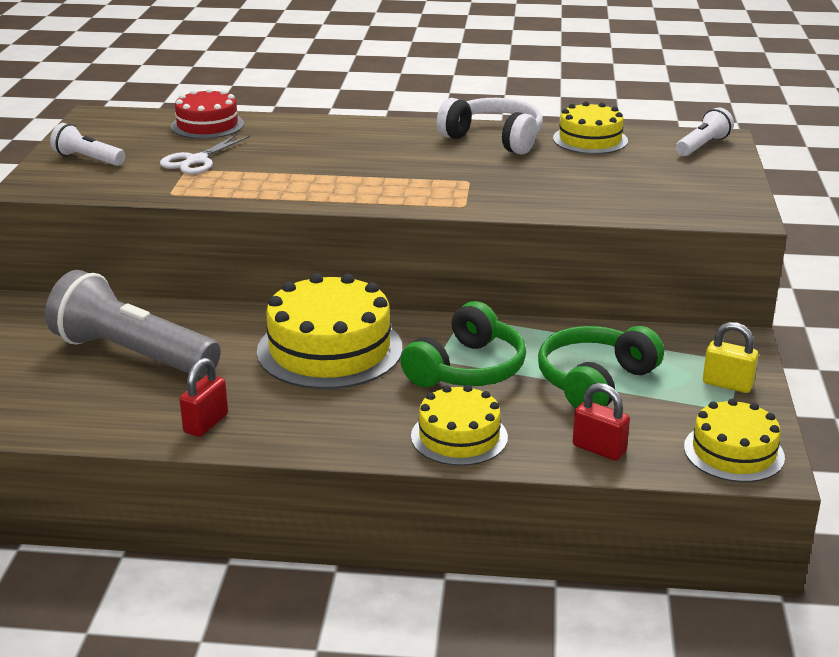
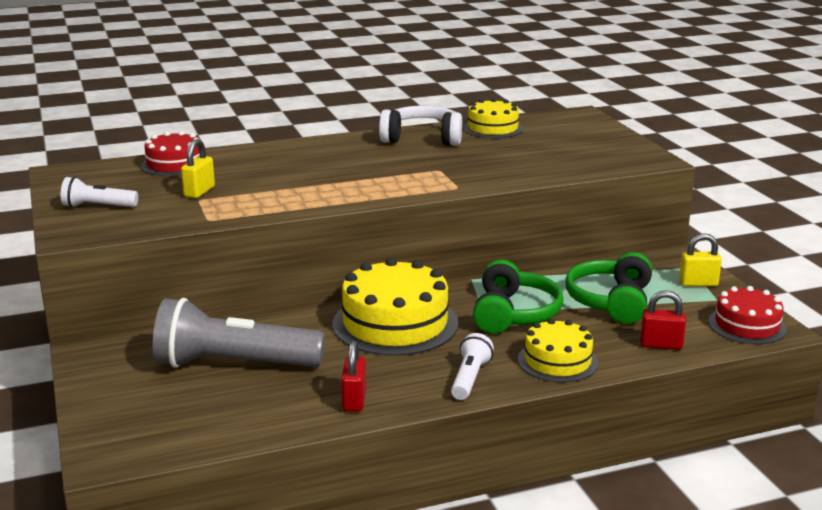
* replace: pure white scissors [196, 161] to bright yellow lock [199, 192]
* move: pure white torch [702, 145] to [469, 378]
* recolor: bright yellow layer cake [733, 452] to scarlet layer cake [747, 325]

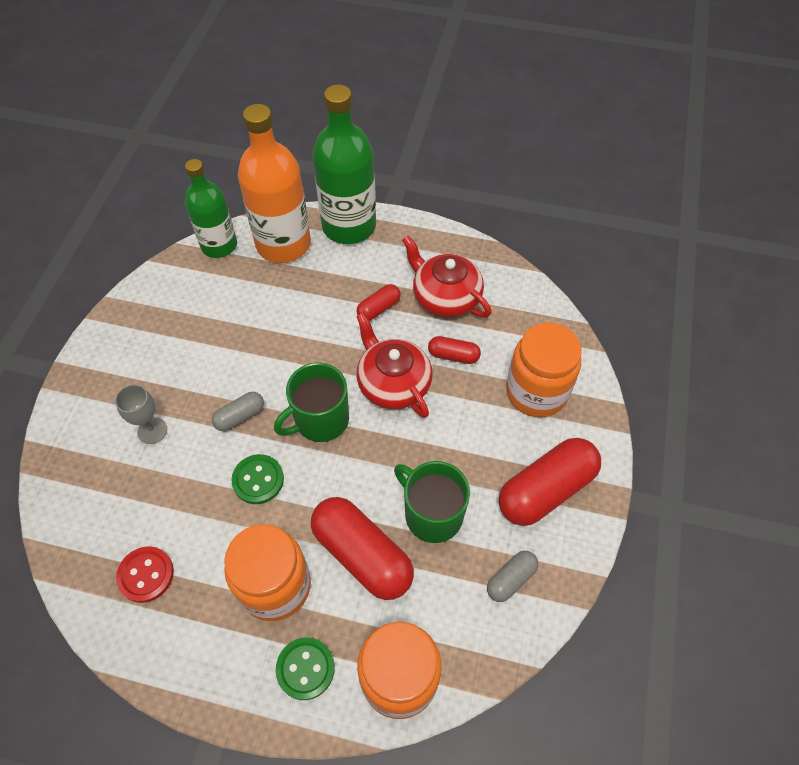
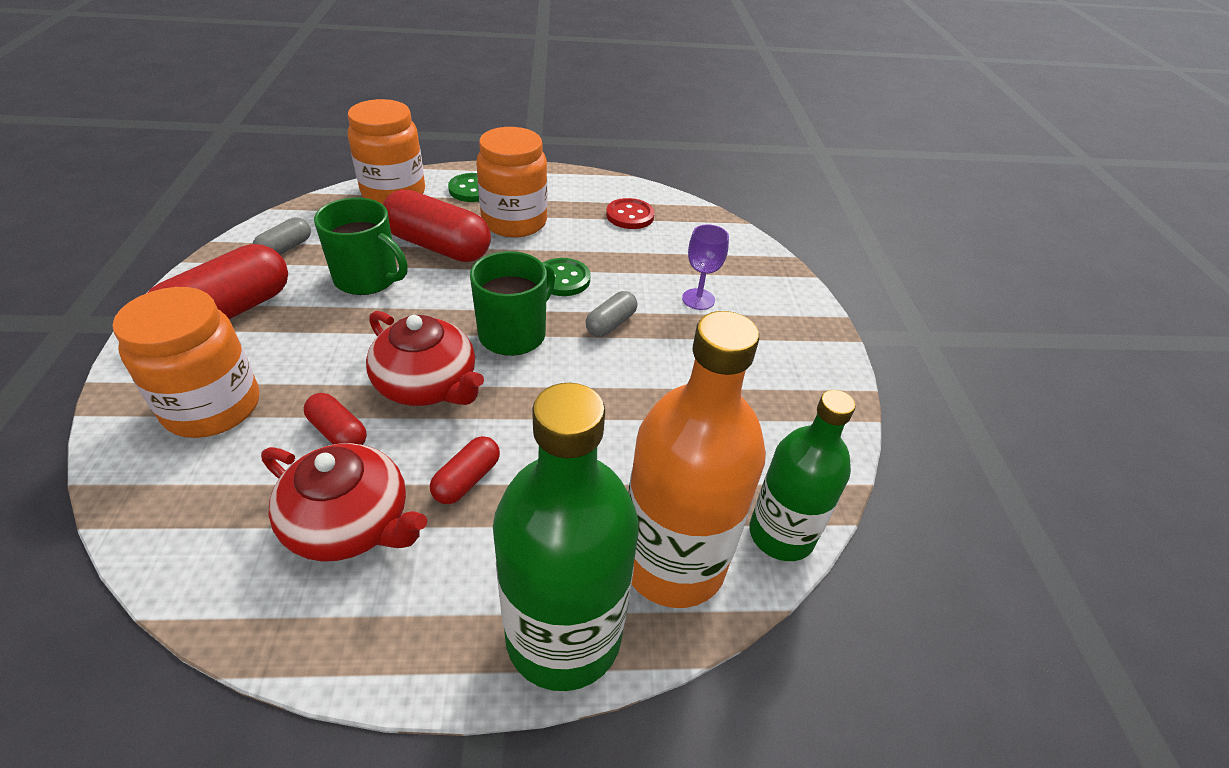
* rotate: scarlet pill shape [453, 355] = [338, 432] 45 degrees clockwise
* recolor: gray wine glass [152, 430] to royal purple wine glass [698, 299]

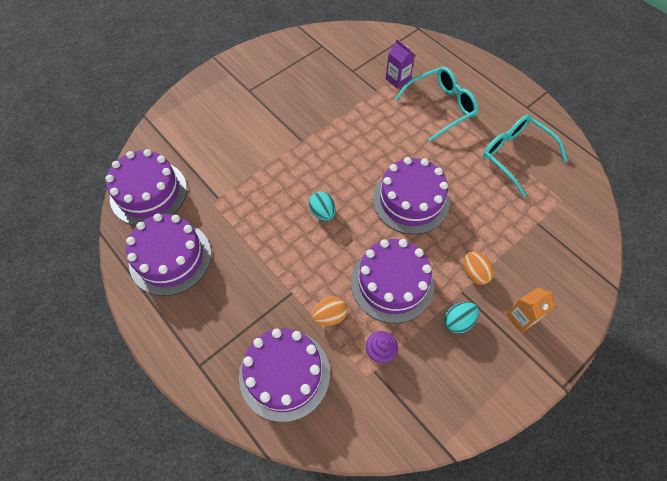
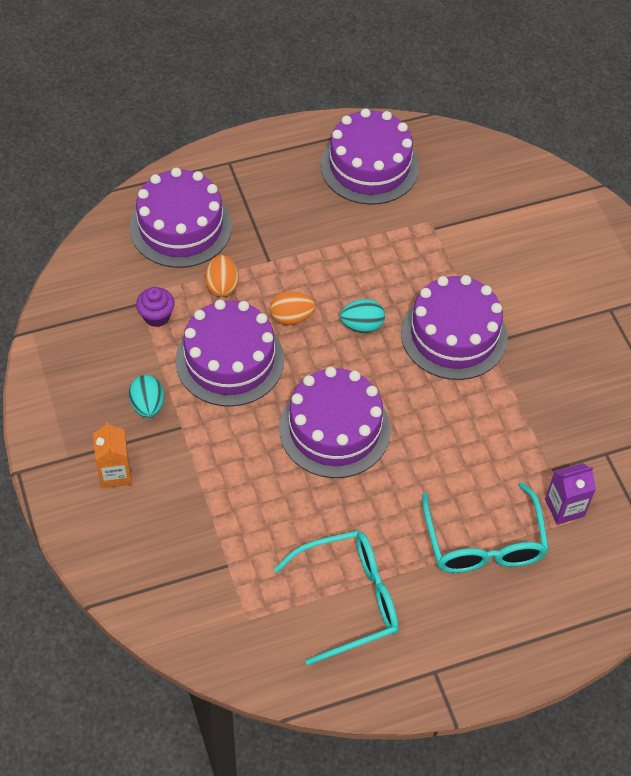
* move: orange-coloured egg [474, 273] to [291, 317]
* move: royal purple layer cake [148, 193] to [454, 335]

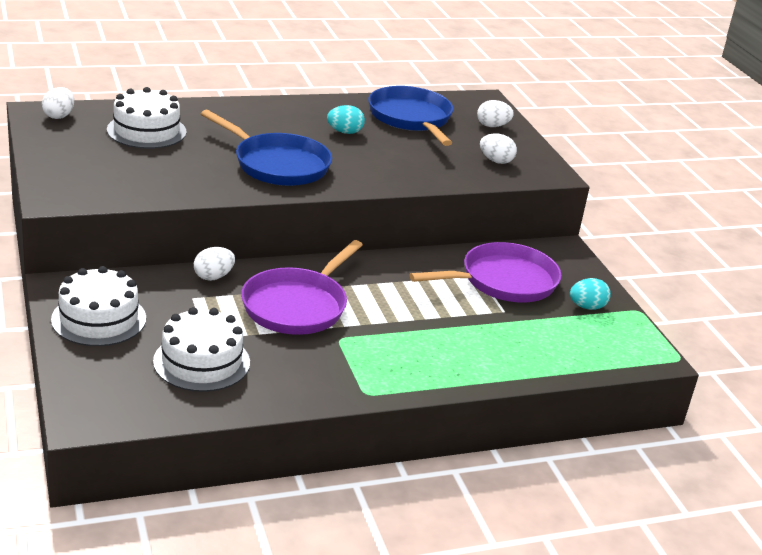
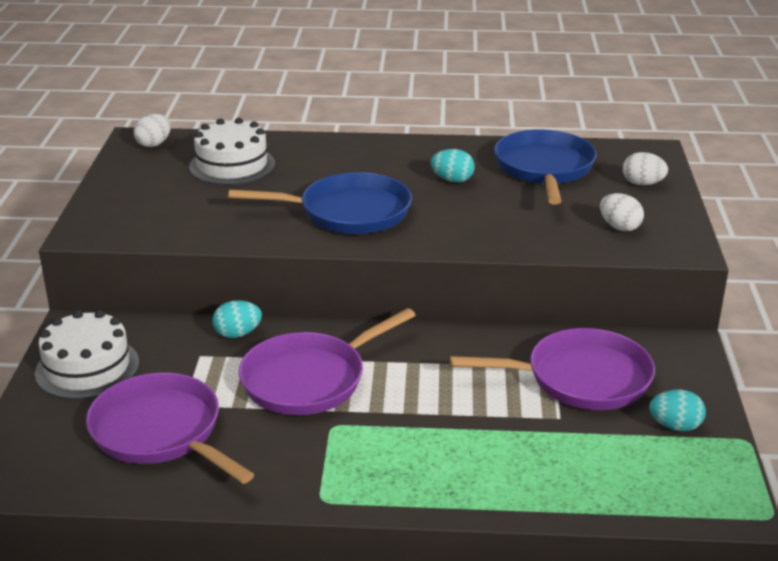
* replace: pure white layer cake [201, 362] to royal purple pan [161, 432]
* recolor: pure white egg [213, 277] to teal egg [237, 334]
* rotate: royal blue pan [277, 164] = [348, 212] 60 degrees counterclockwise

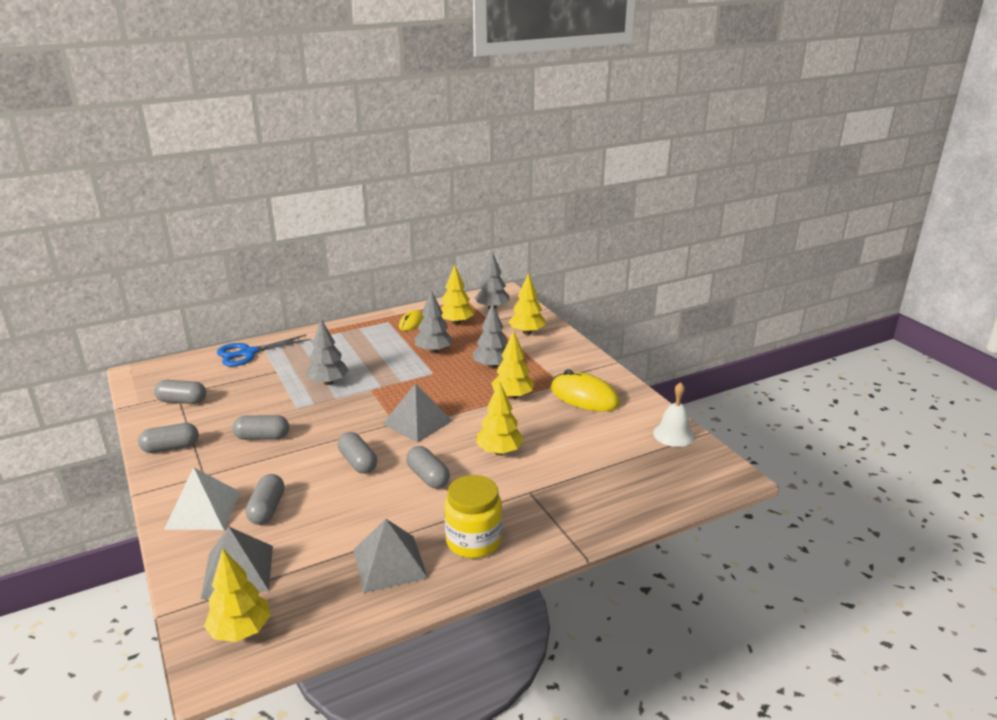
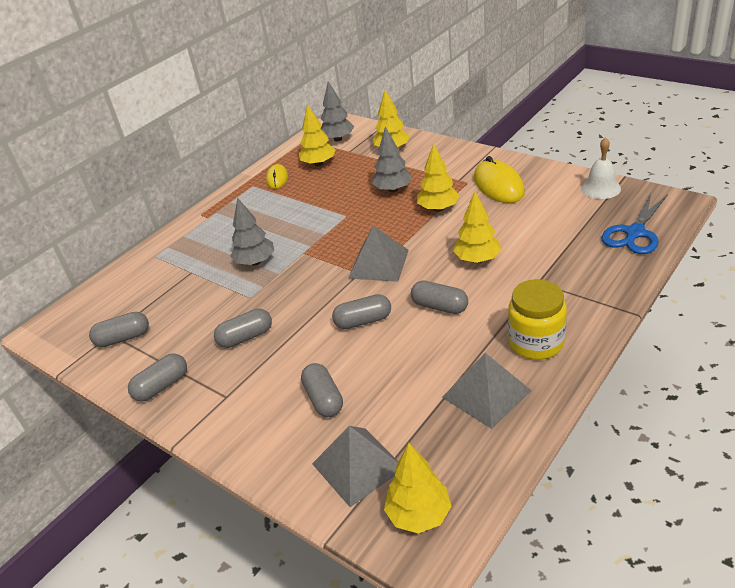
* rotate: gray pill shape [358, 462] = [363, 321] 45 degrees counterclockwise
* rotate: bright yellow PC mouse [584, 396] = [498, 185] 60 degrees clockwise
* move: royal blue scissors [248, 353] to [634, 233]
* delete: pure white solid pyramid [203, 510]
* delete: gray fir tree [434, 351]

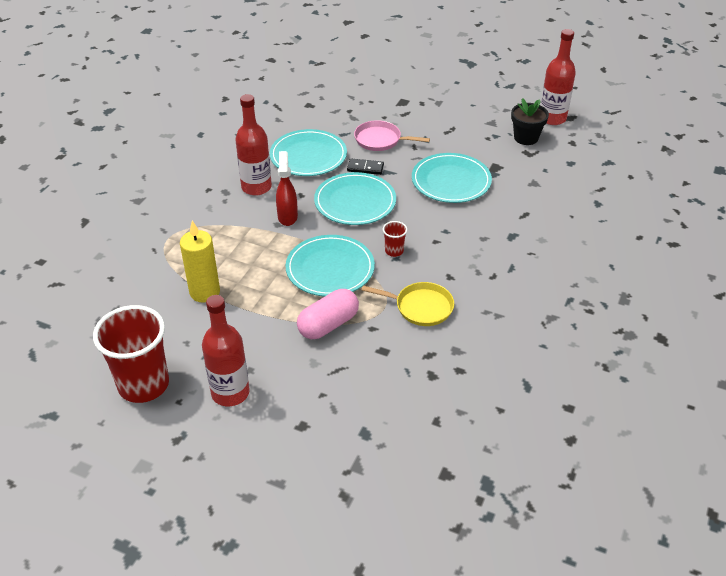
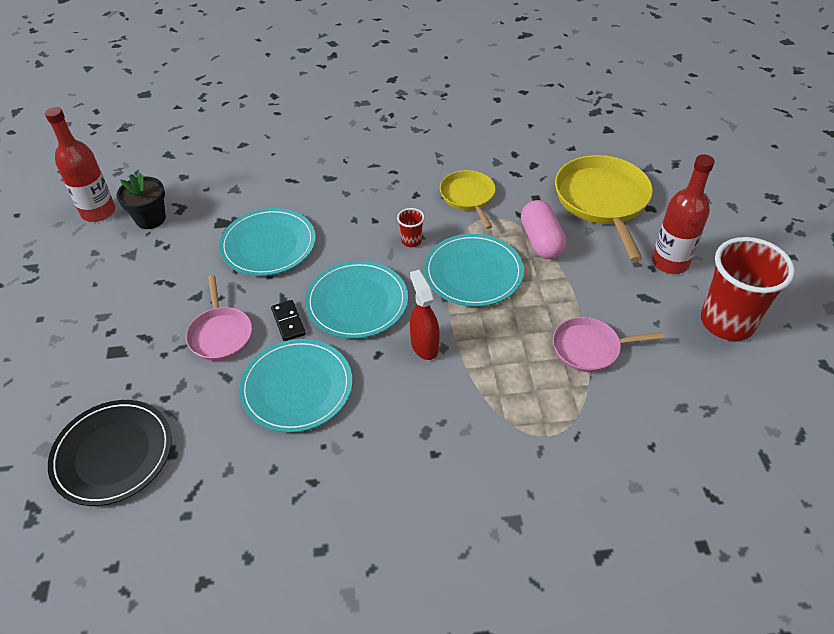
* insert: black flat dish [113, 454]
* rotate: scarlet spray bottle [287, 216] = [424, 345] 105 degrees clockwise
* rotate: rosy pill shape [328, 324] = [541, 241] 60 degrees clockwise
* replace: bright yellow wax candle [205, 292] to rosy pan [589, 348]
* insert: bright yellow pan [602, 201]
* delete: scarlet flask [256, 187]

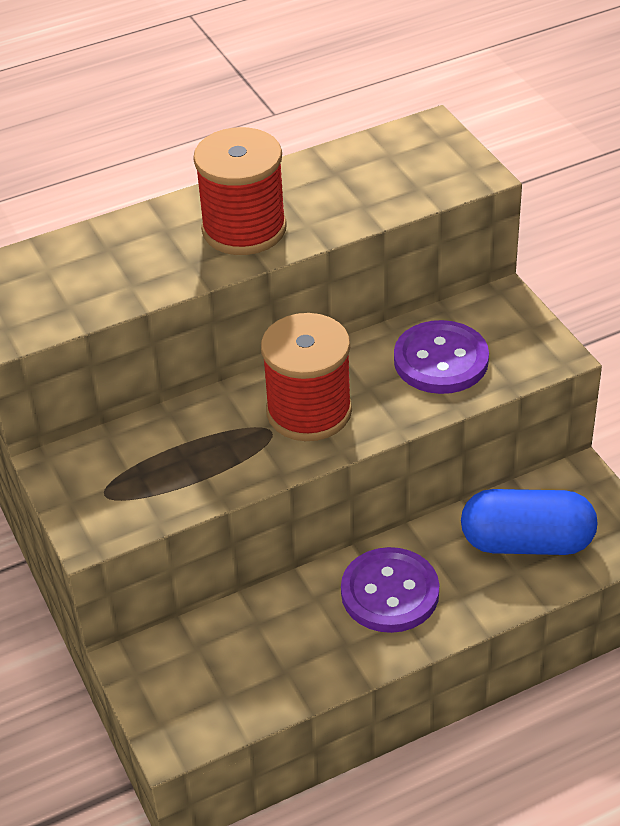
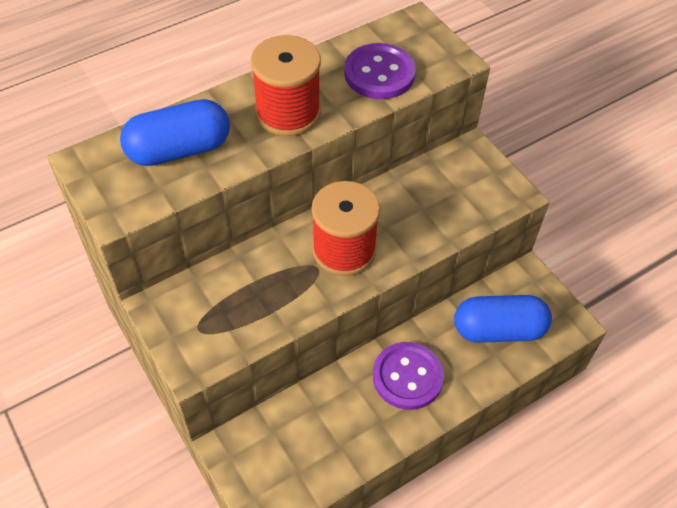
* insert: royal blue pill shape [179, 150]
* move: royal purple button [441, 360] to [379, 73]

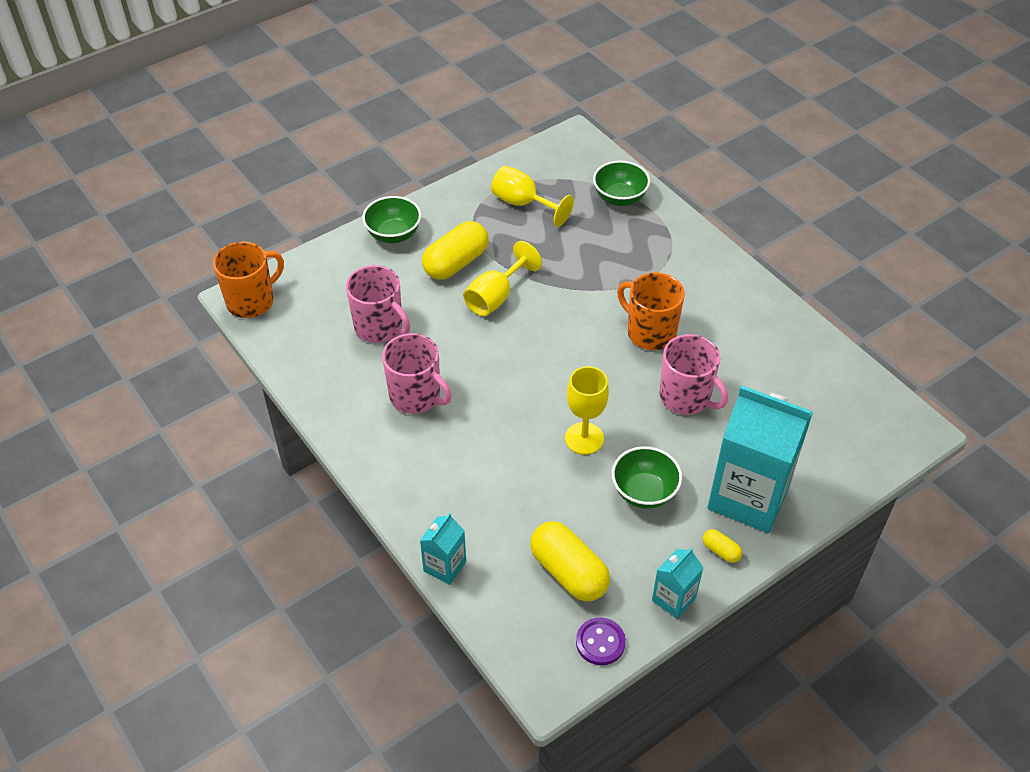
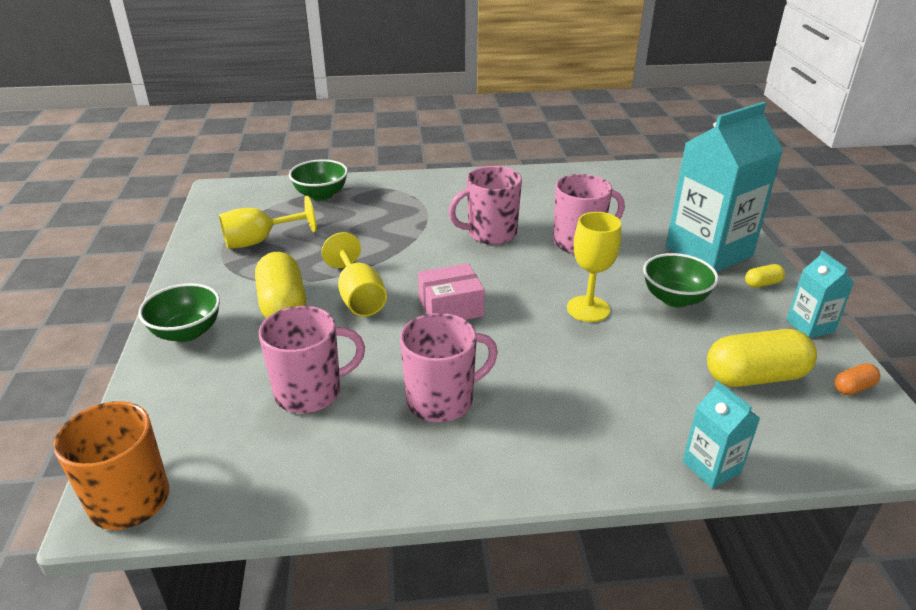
* insert: rosy box [450, 307]
* recolor: orange-coloured mug [650, 332] to rosy mug [490, 233]
* replace: royal purple button [600, 642] to orange-coloured pill shape [853, 388]

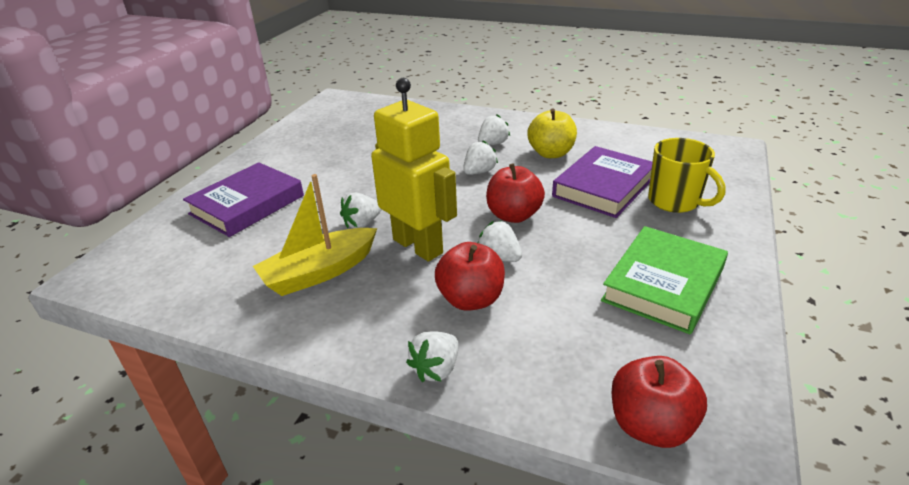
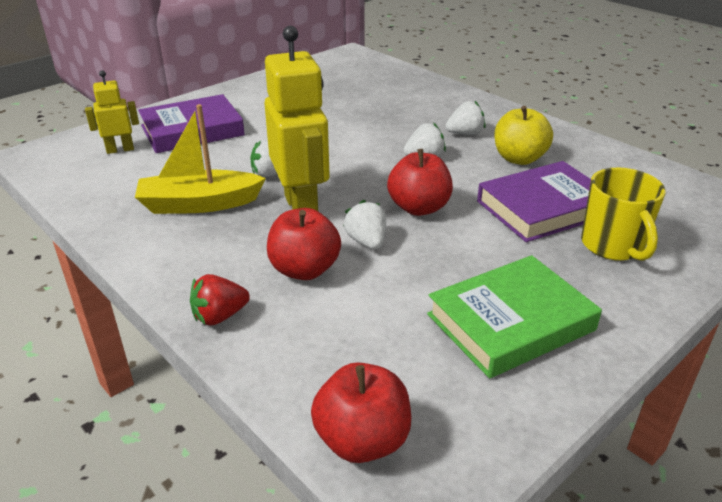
* insert: bright yellow robot [120, 149]
* recolor: pure white toy strawberry [436, 369] to scarlet toy strawberry [219, 316]

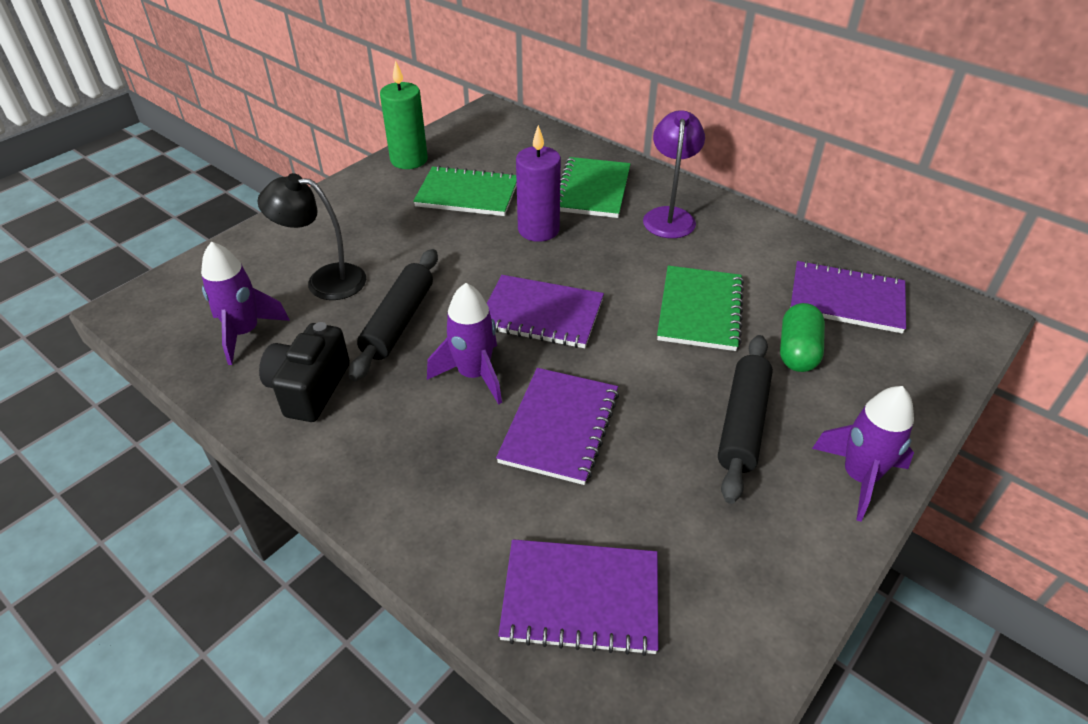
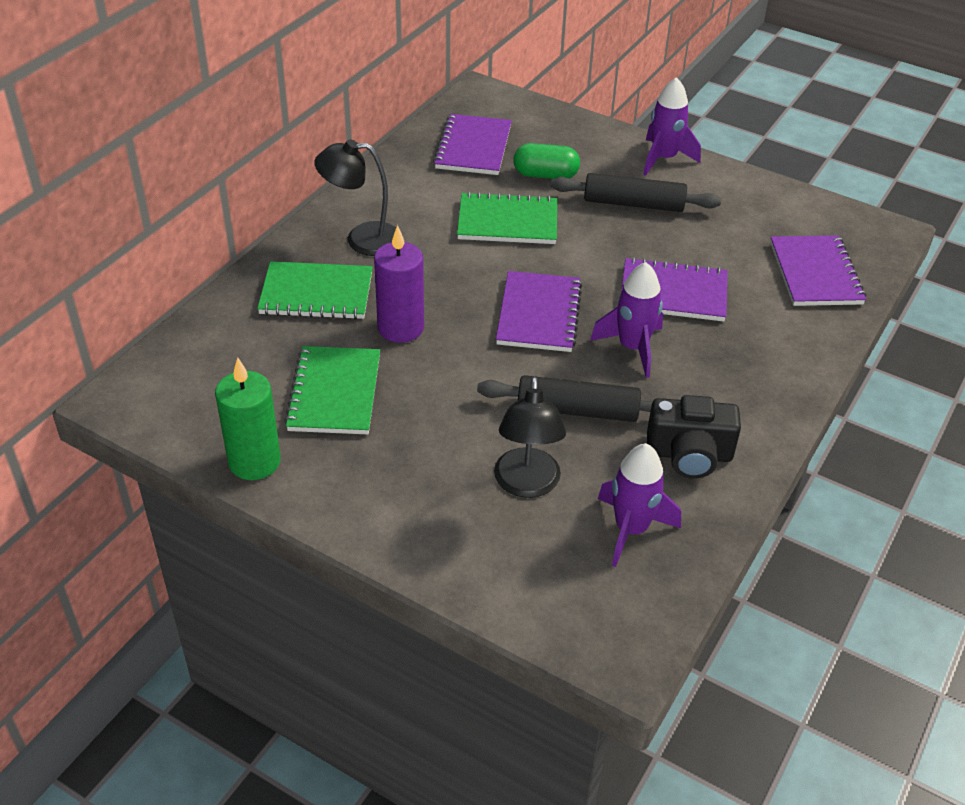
* recolor: royal purple lamp [669, 216] to black lamp [362, 239]

